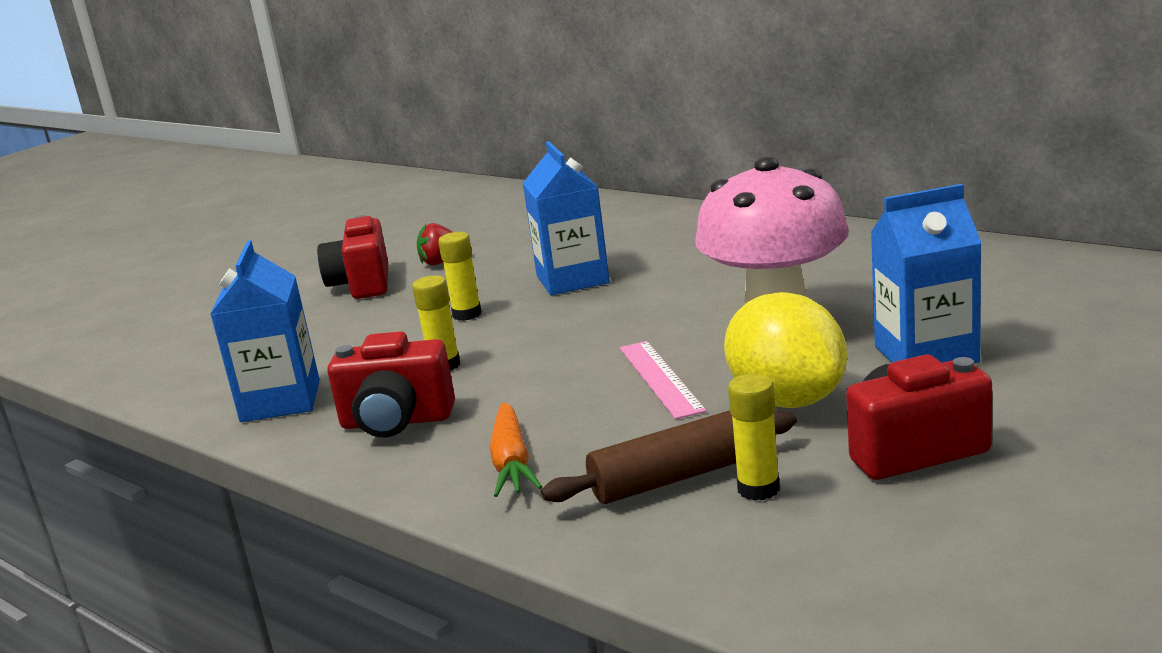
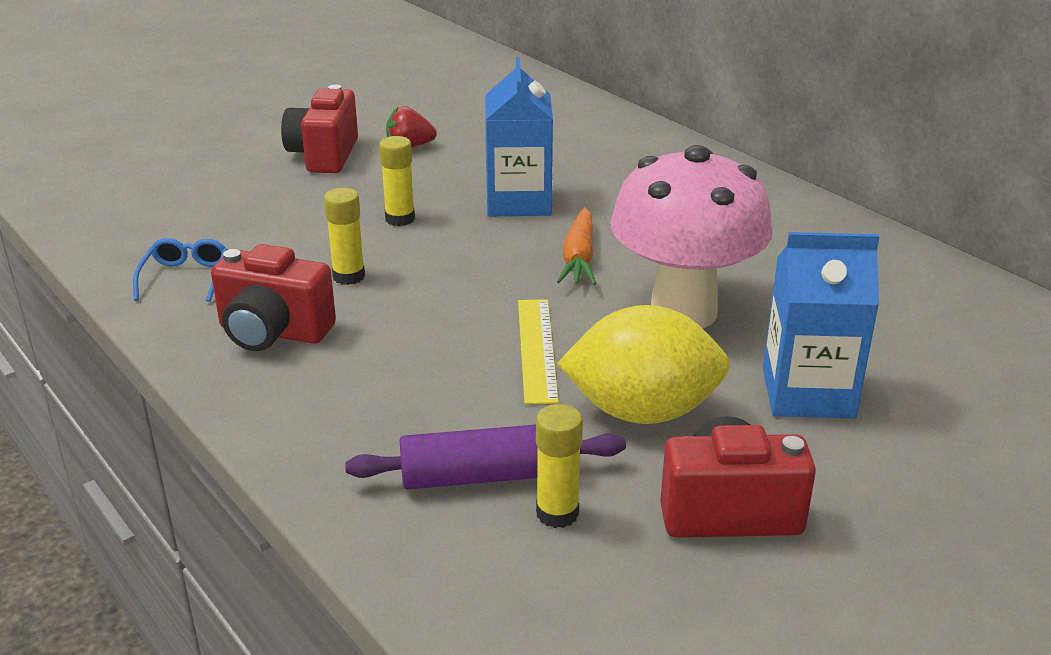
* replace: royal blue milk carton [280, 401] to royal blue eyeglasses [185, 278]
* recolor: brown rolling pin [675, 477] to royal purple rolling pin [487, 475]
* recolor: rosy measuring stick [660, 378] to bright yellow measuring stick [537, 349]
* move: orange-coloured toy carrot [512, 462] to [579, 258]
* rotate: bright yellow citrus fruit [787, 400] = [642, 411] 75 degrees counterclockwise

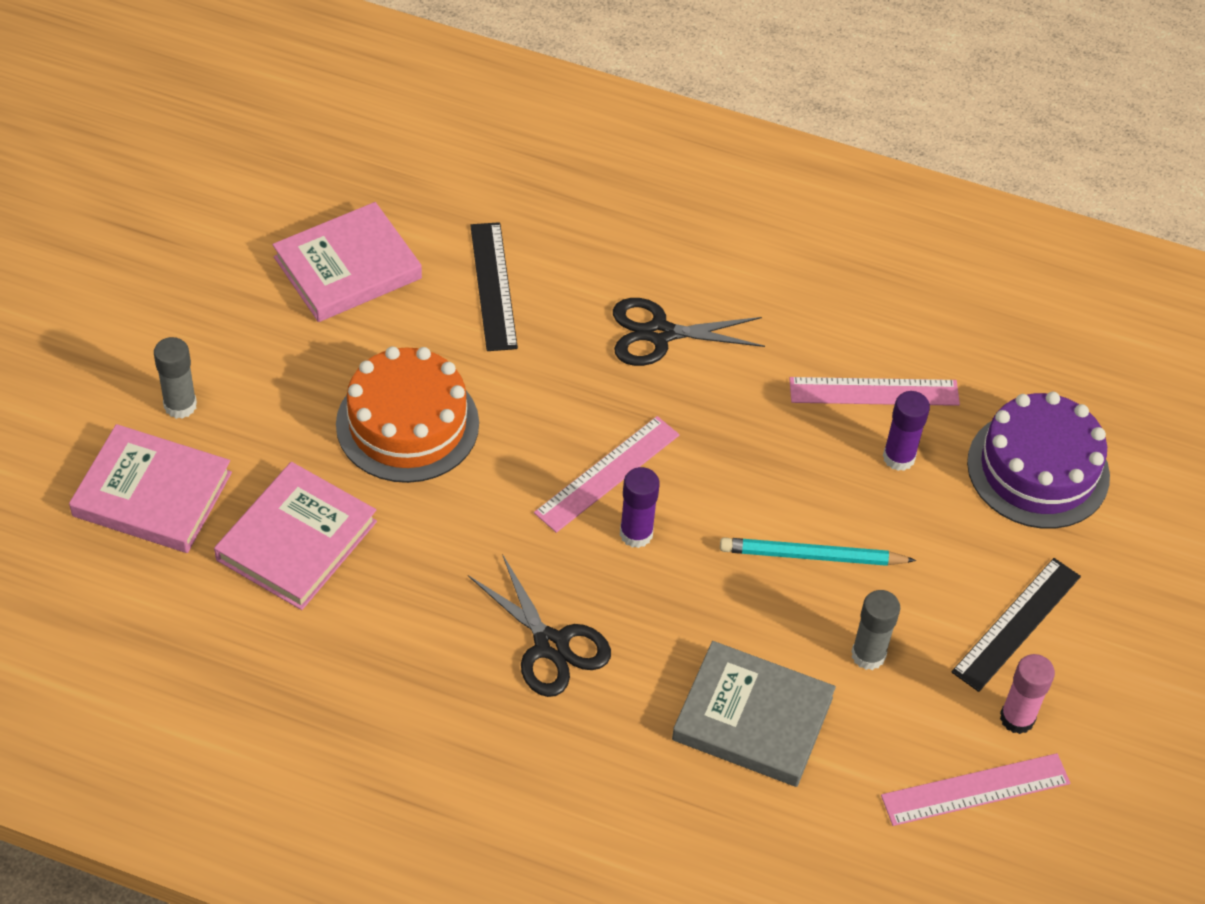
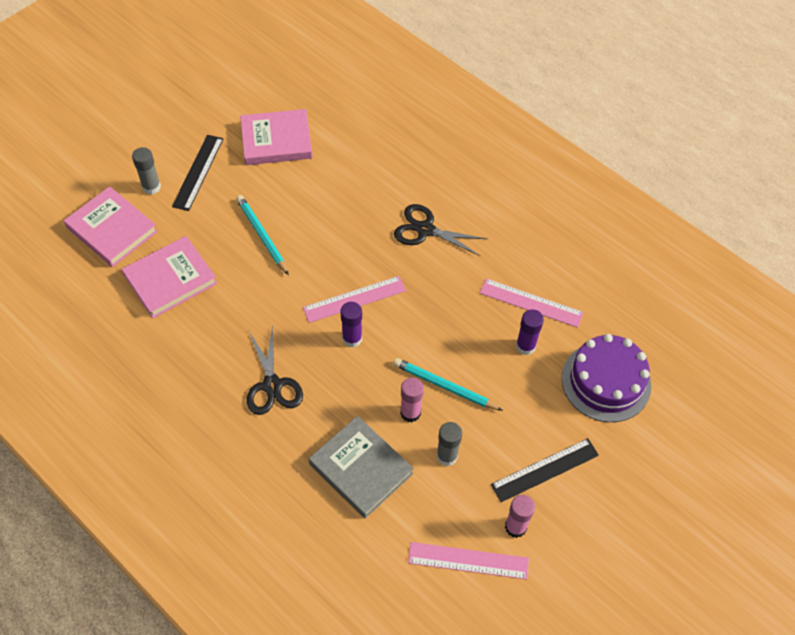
* move: black measuring stick [493, 286] to [198, 172]
* replace: orange-coloured layer cake [407, 424] to teal lead pencil [262, 235]
* insert: rosy stick of glue [410, 413]

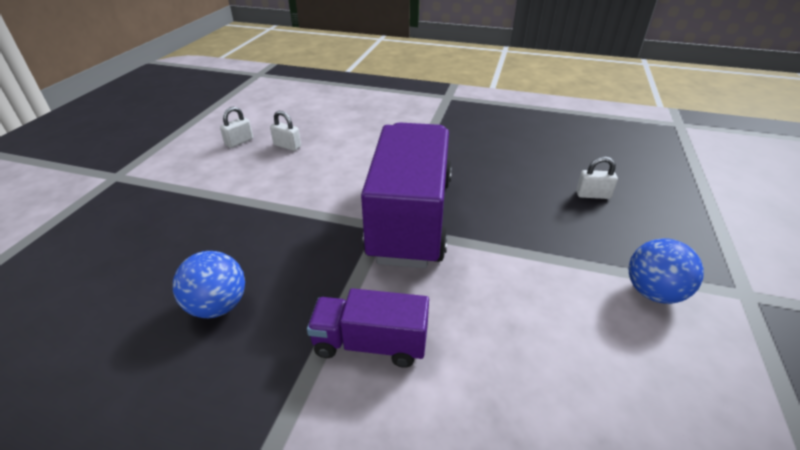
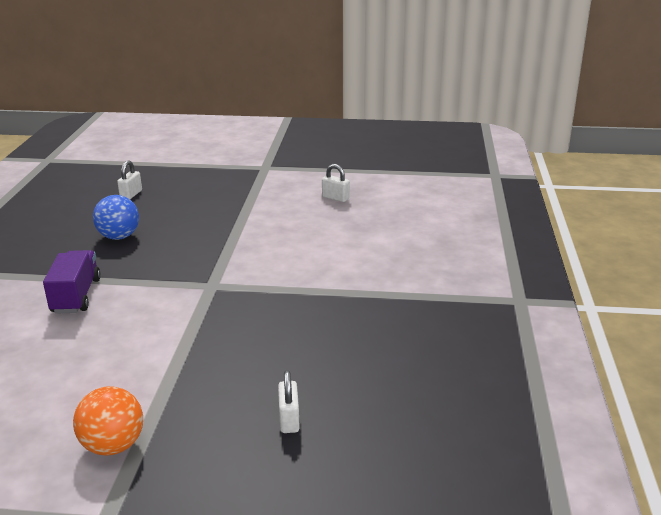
* recolor: royal blue ball [653, 292] to orange-coloured ball [113, 446]
* move: pure white lock [287, 146] to [131, 195]
* delete: royal purple lorry [411, 218]

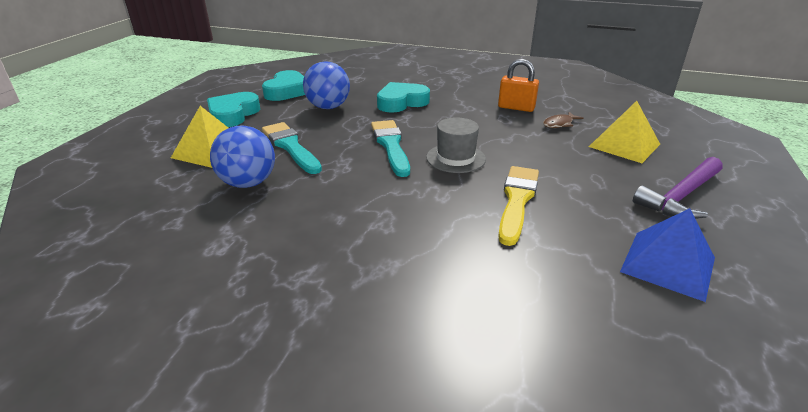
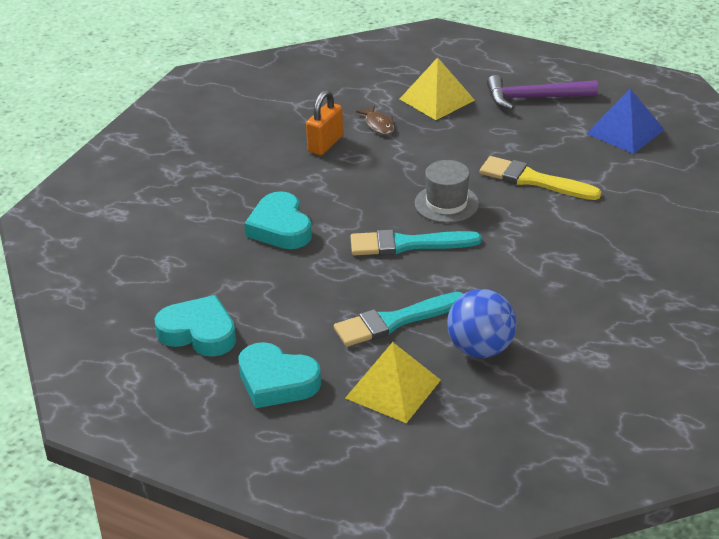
* rotate: royal purple carpenter's hammer [681, 196] = [534, 98] 120 degrees clockwise
* delete: royal blue ball [328, 107]

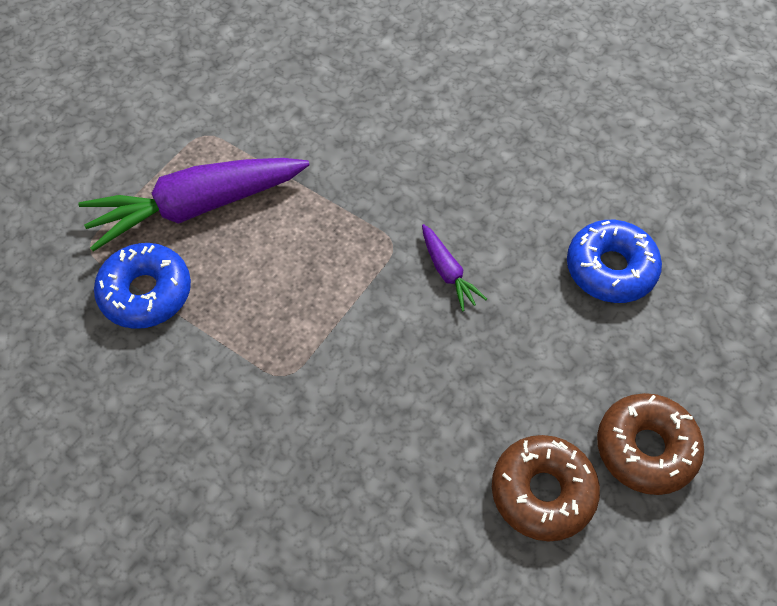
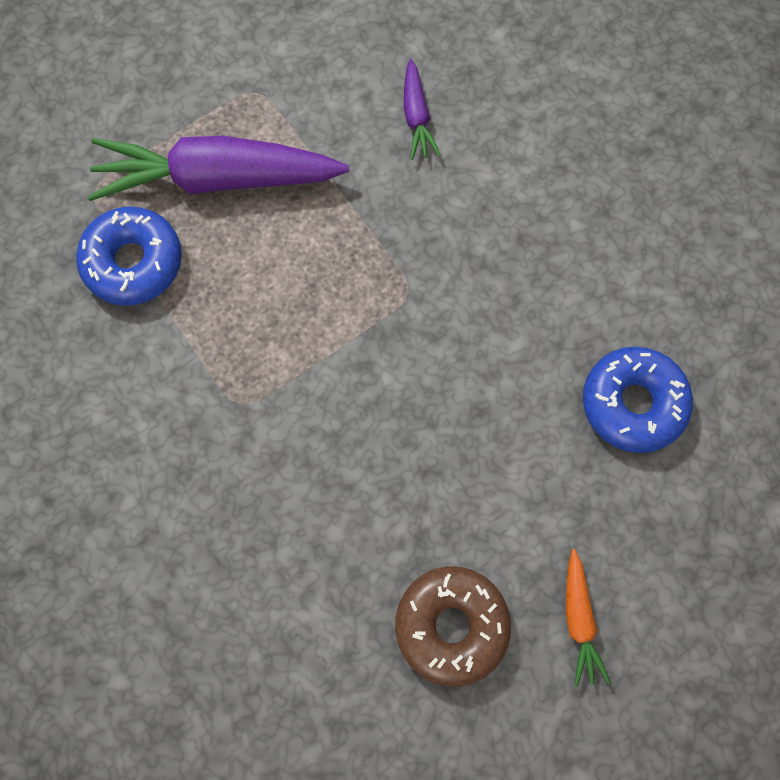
* move: royal purple toy carrot [447, 272] to [416, 116]
* replace: brown doughnut [645, 448] to orange-coloured toy carrot [578, 619]

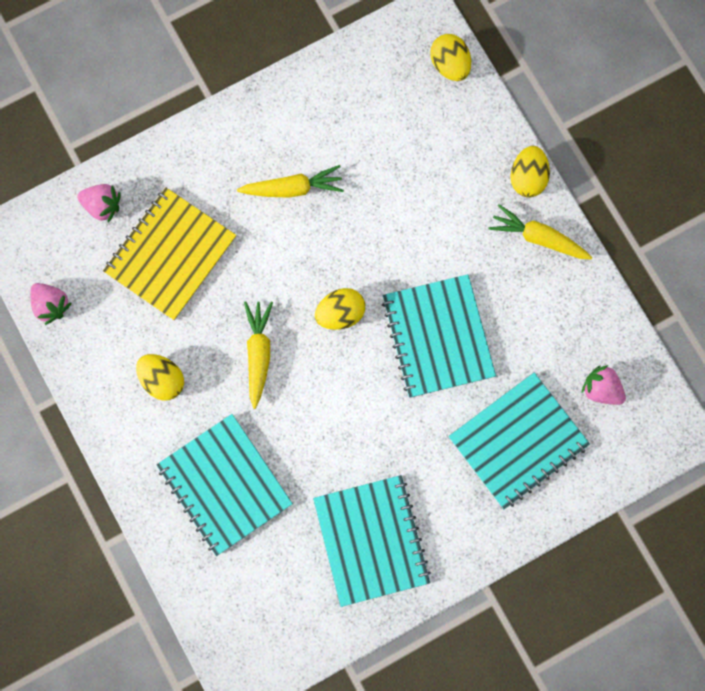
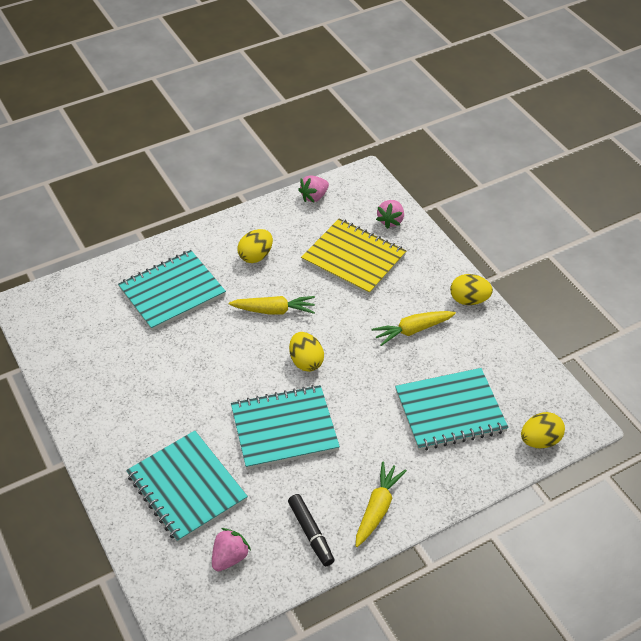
* insert: black marker pen [311, 533]
* rotate: bright yellow toy carrot [292, 188] = [412, 330] 75 degrees clockwise
* move: teal notepad [371, 540] to [450, 411]
* move: bright yellow egg [527, 178] to [469, 300]

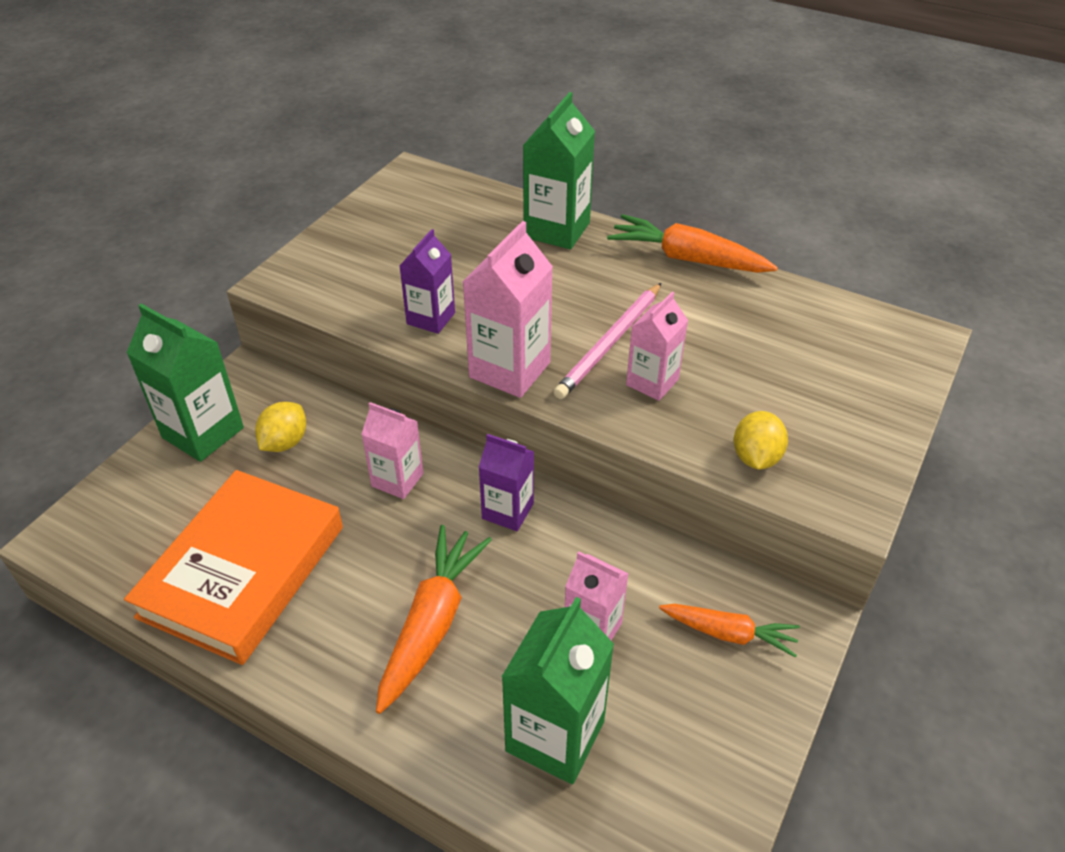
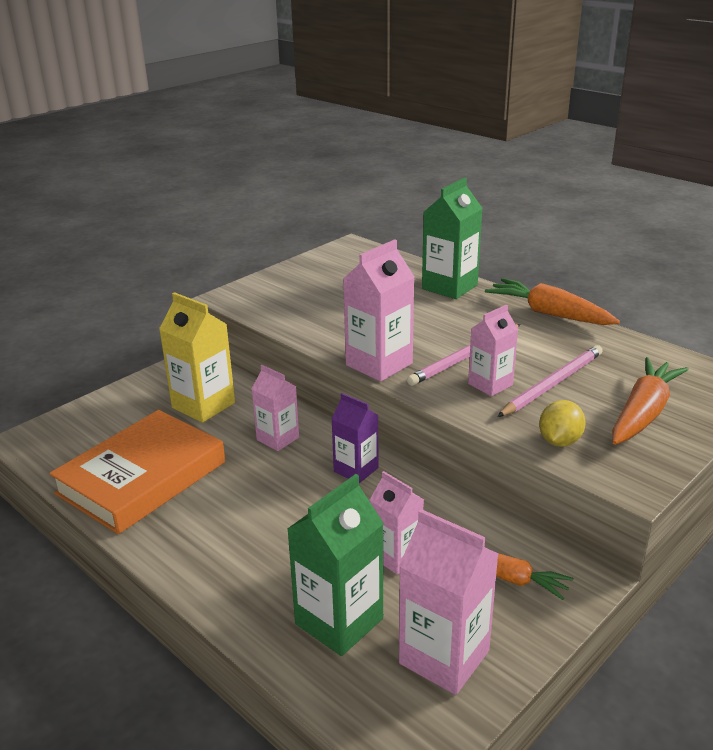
* replace: bright yellow citrus fruit [285, 442] to bright yellow milk carton [203, 405]
* insert: rosy milk carton [444, 657]
* insert: rosy lead pencil [553, 384]
* move: orange-coloured toy carrot [432, 623] to [643, 413]
* delete: leaf-green milk carton [203, 433]
* delete: royal purple milk carton [431, 318]

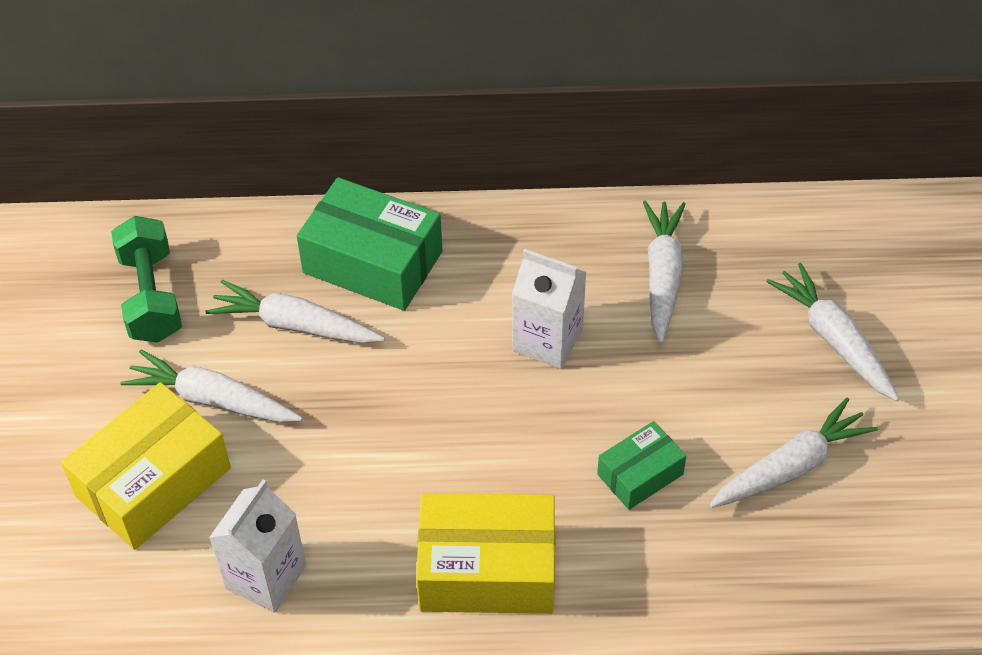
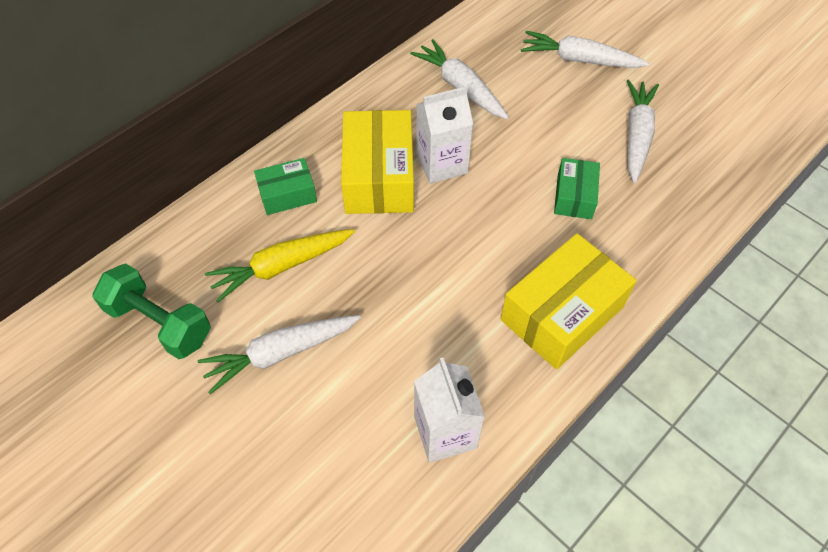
* recolor: pure white toy carrot [295, 325] to bright yellow toy carrot [281, 266]
* resize: leaf-green box [372, 262] = [287, 194] x0.55
* move: bright yellow box [153, 482] to [379, 177]

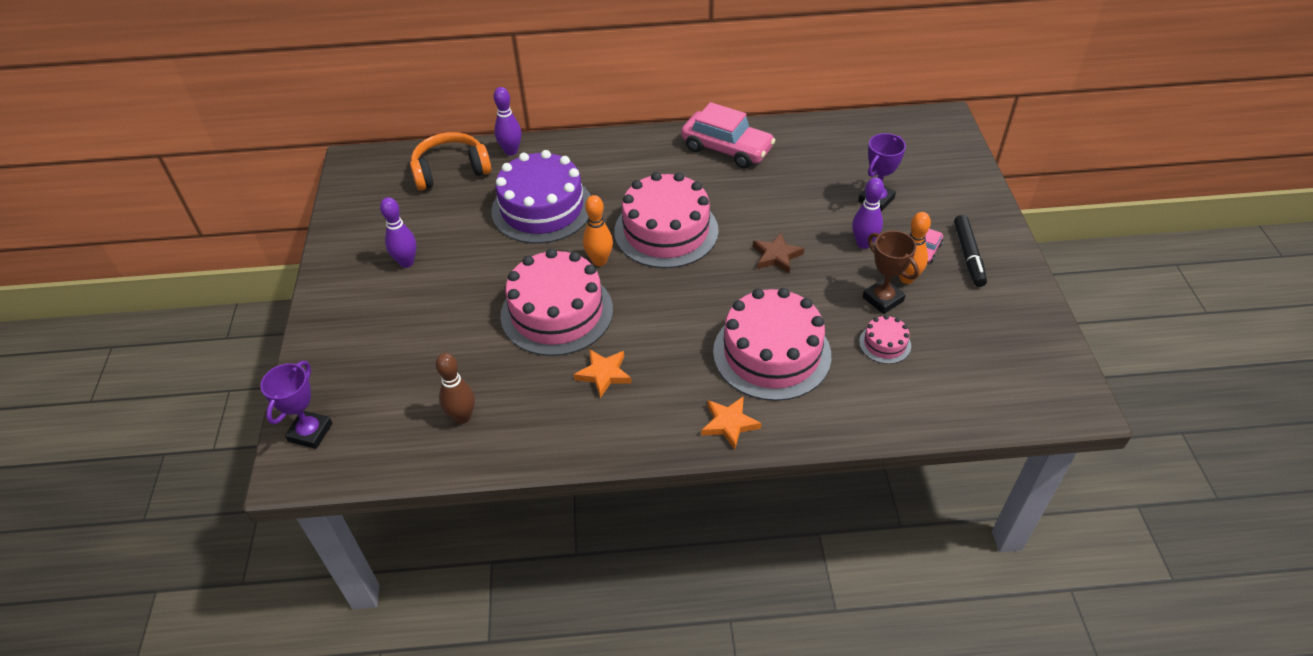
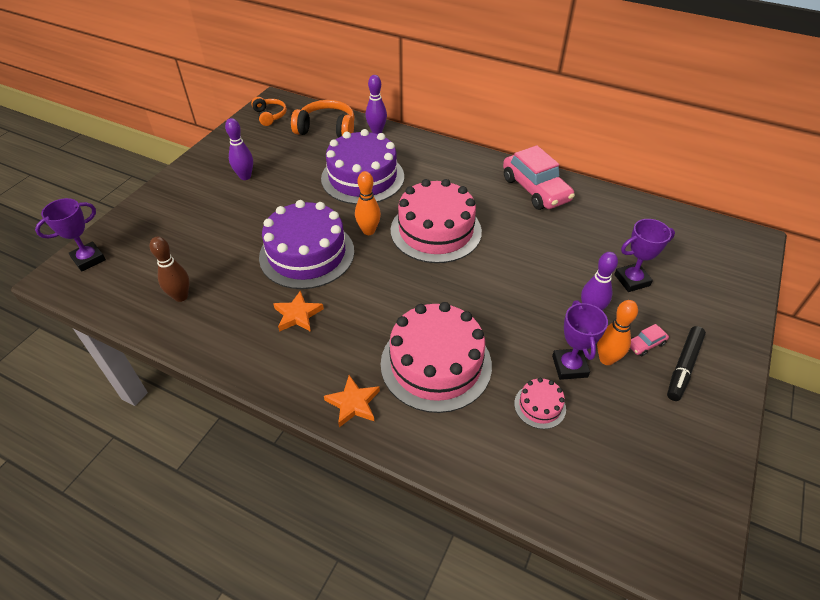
* insert: orange-coloured headset [270, 116]
* recolor: rosy layer cake [557, 312] to royal purple layer cake [307, 254]
* recolor: brown prize cup [883, 299] to royal purple prize cup [569, 366]
* delete: brown star [776, 256]

